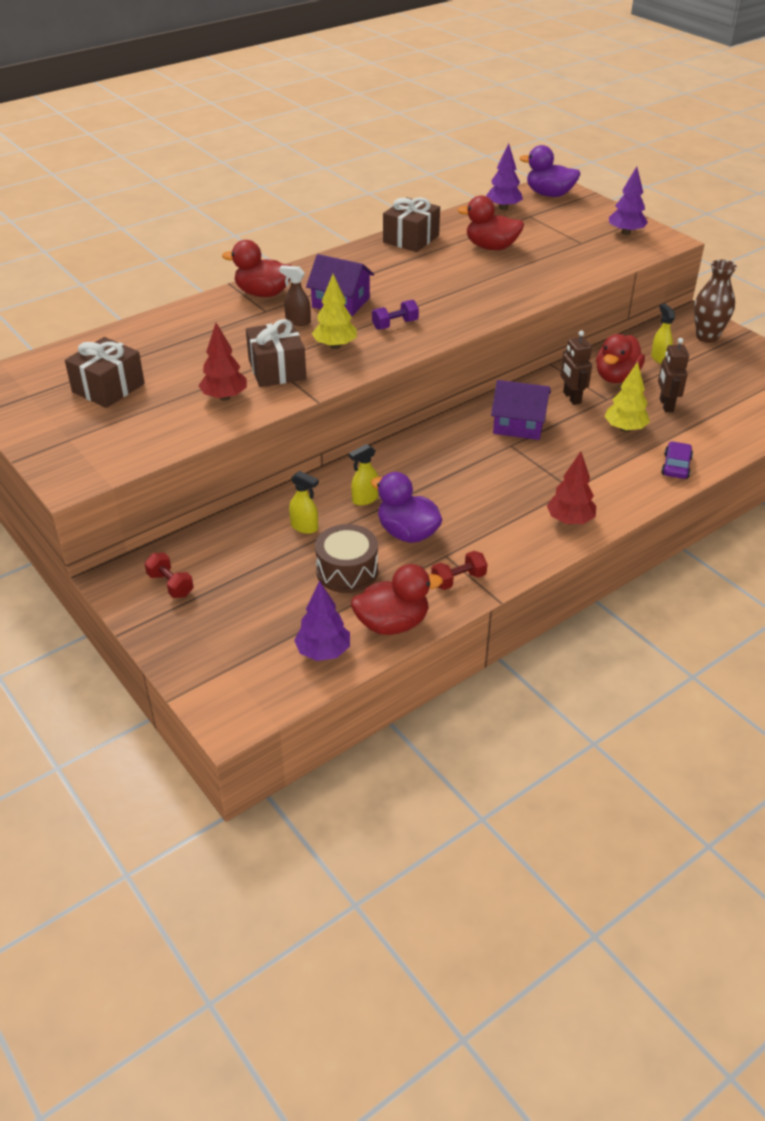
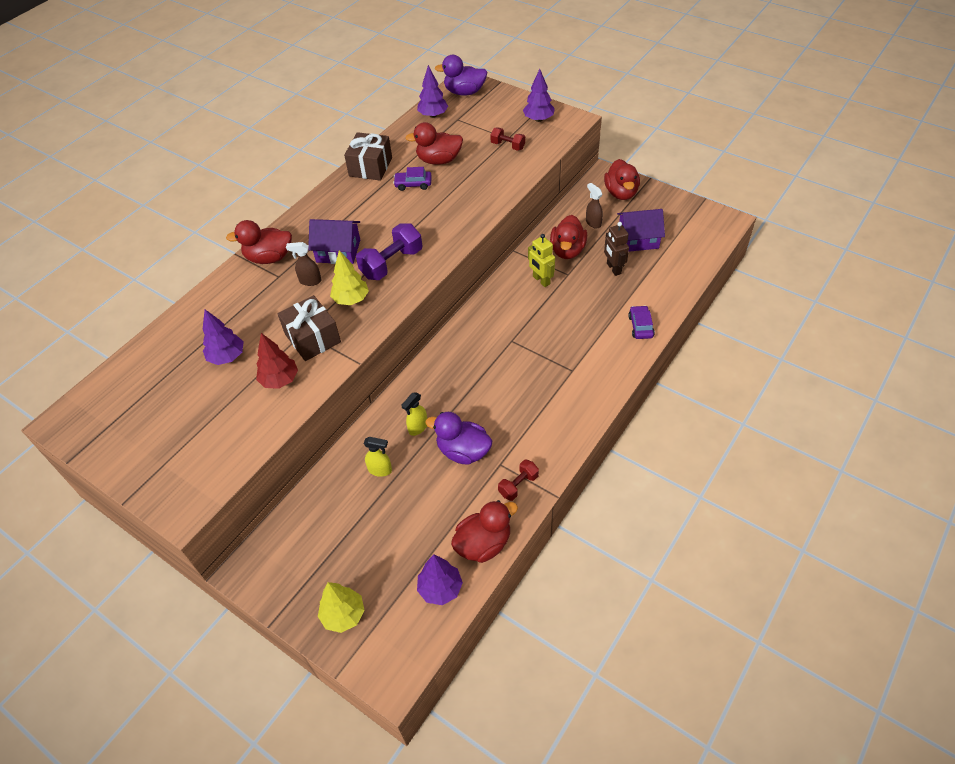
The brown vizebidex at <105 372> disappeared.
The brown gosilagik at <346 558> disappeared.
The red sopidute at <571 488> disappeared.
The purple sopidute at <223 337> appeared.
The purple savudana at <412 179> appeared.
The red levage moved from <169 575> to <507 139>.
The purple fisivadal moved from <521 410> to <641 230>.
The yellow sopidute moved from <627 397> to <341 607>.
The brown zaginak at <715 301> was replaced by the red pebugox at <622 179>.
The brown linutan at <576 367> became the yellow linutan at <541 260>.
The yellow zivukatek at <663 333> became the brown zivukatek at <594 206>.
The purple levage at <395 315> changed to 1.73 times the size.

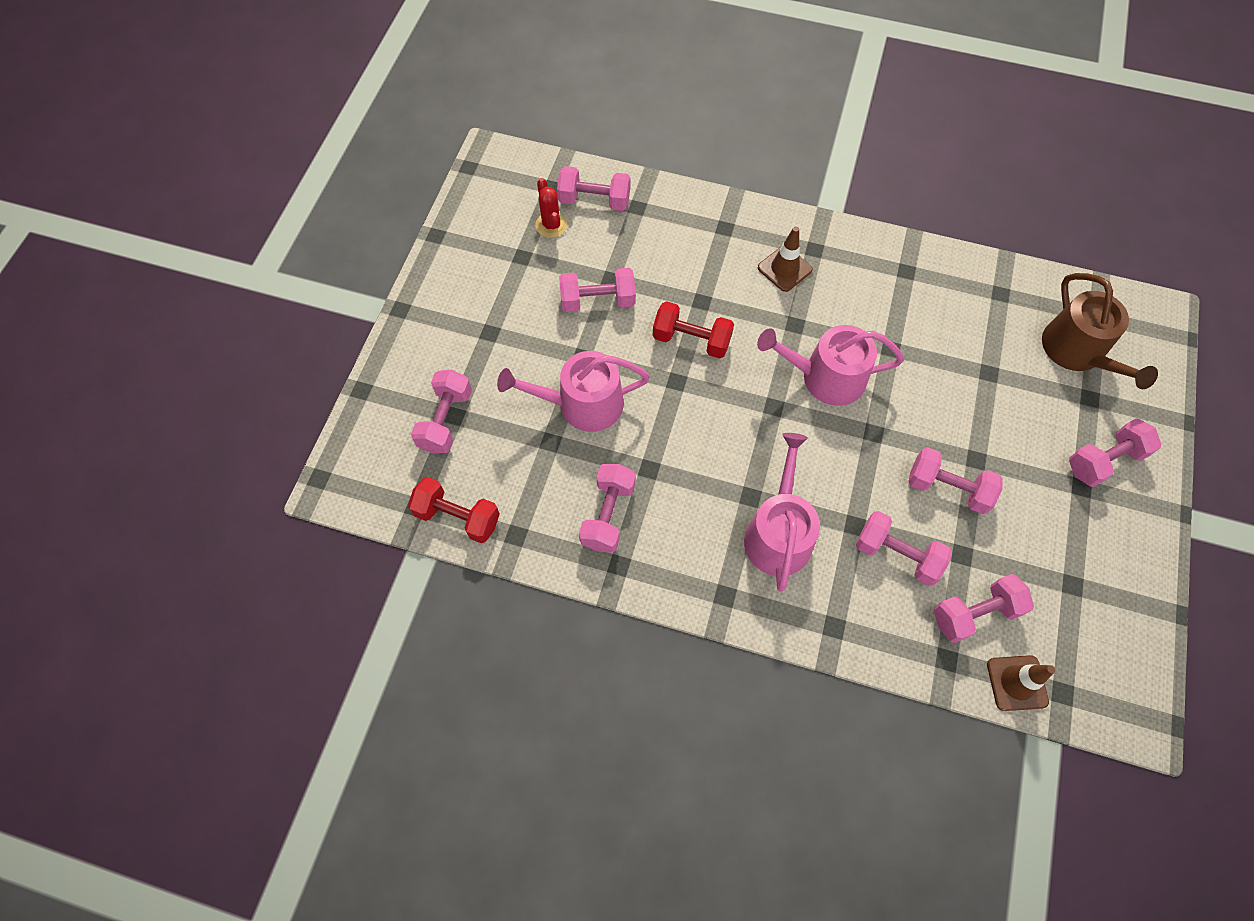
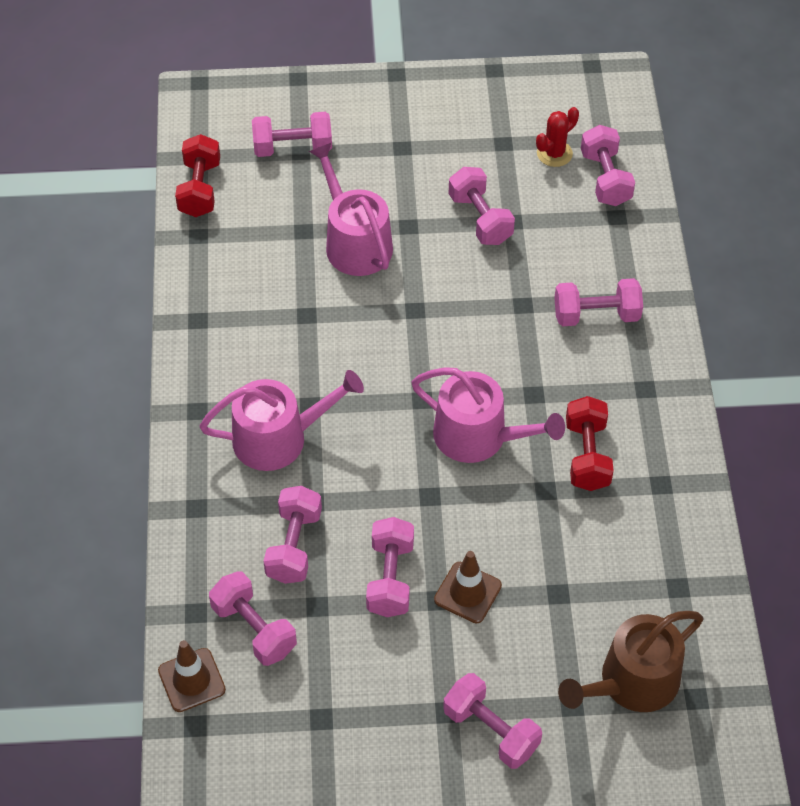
The pink levage moved from <607 508> to <598 302>.
The red levage moved from <693 329> to <590 443>.
The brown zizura moved from <785 259> to <468 587>.
The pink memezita at <830 365> turned 135 degrees clockwise.

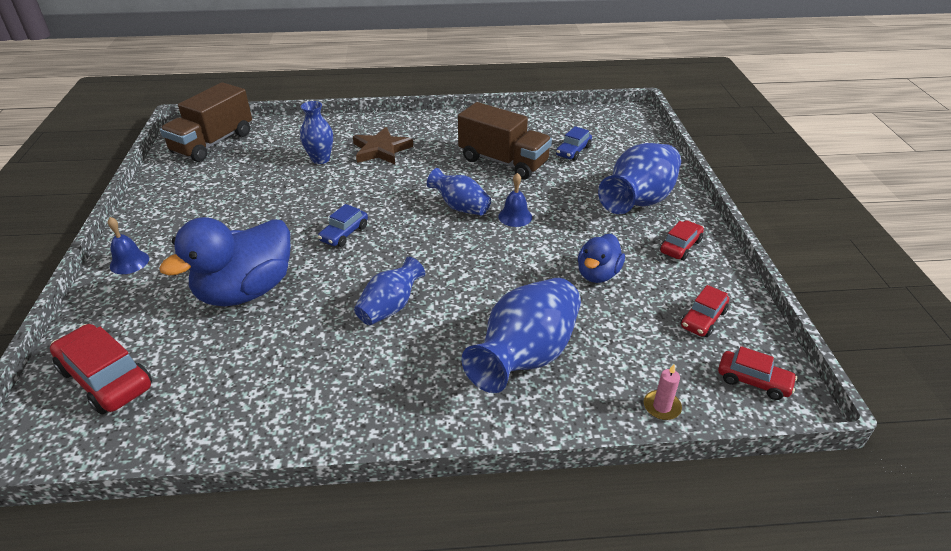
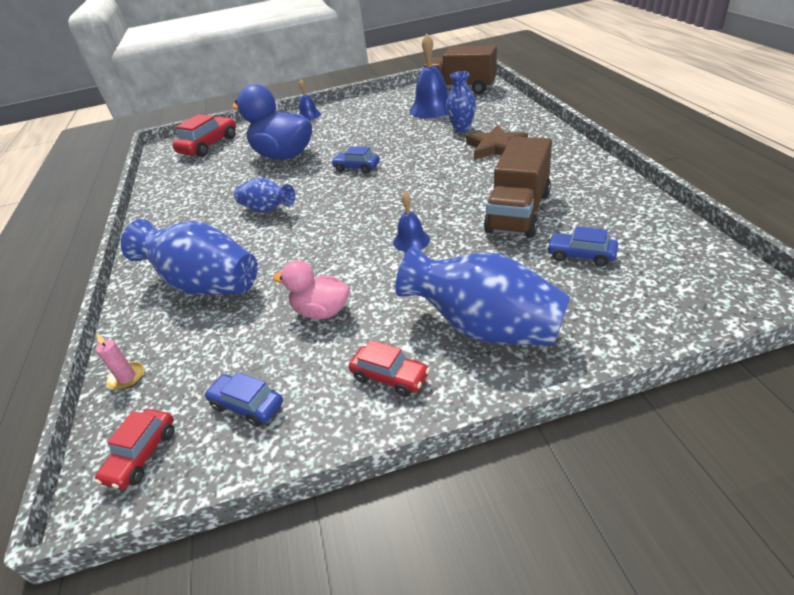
The blue zaginak at <459 191> disappeared.
The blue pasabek at <429 76> appeared.
The blue pebugox at <601 258> became the pink pebugox at <311 289>.
The red savudana at <704 311> became the blue savudana at <243 399>.

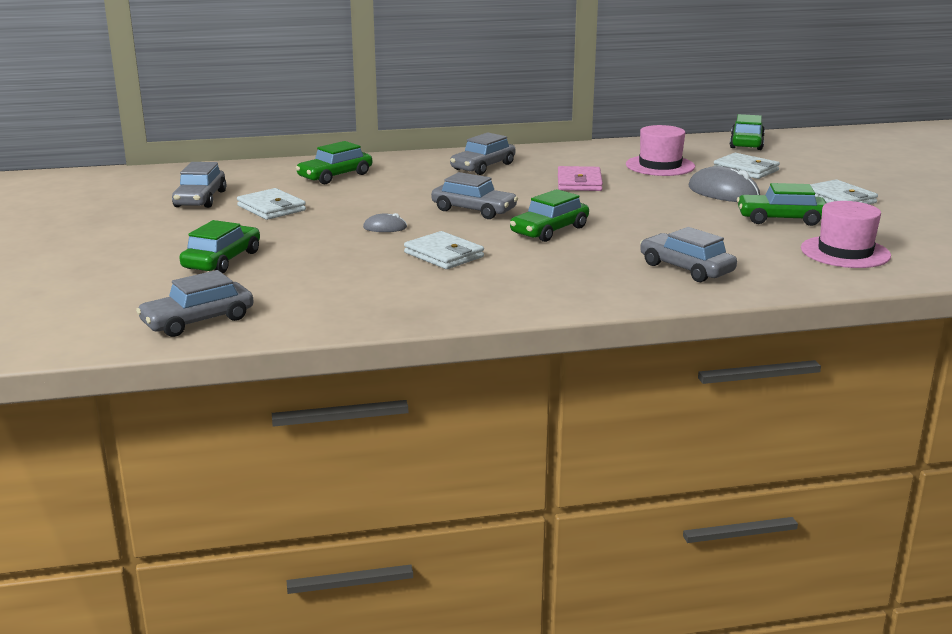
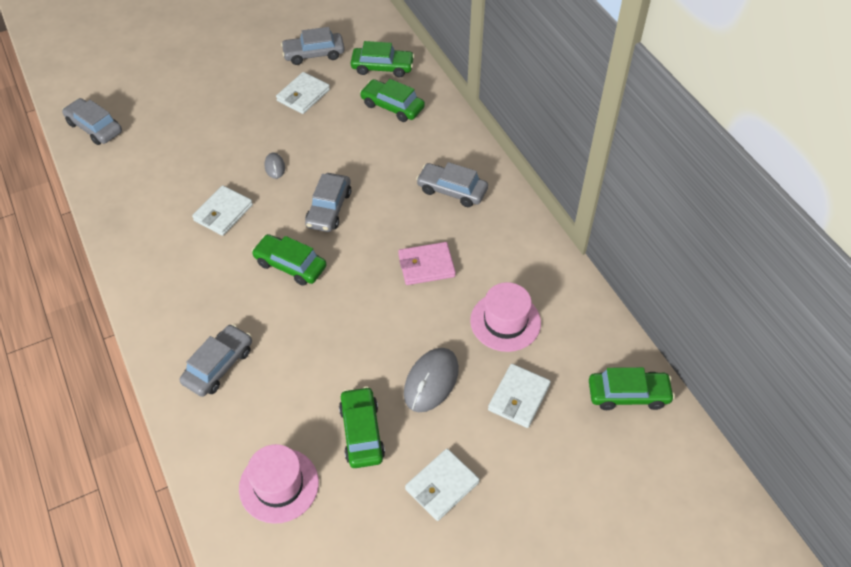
The green savudana moved from <220 246> to <383 59>.

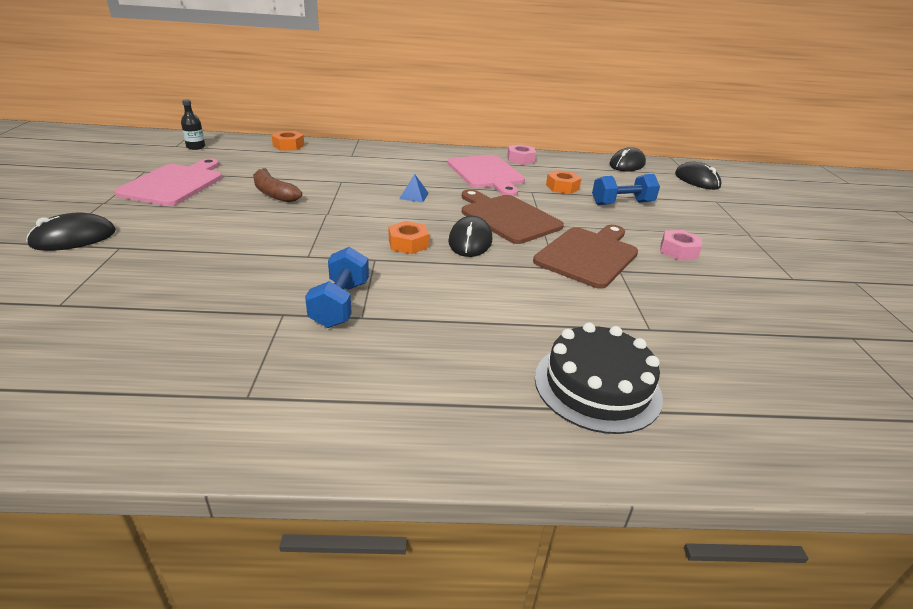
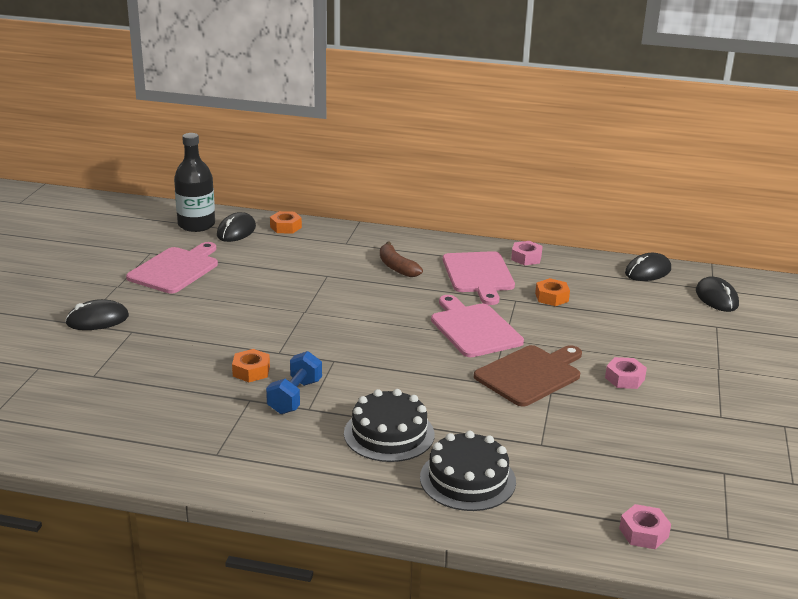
The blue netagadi at <414 188> disappeared.
The blue levage at <626 189> disappeared.
The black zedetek at <389 425> appeared.
The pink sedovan at <645 526> appeared.
The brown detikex moved from <277 185> to <401 259>.
The orange sedovan moved from <409 237> to <251 365>.
The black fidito moved from <470 236> to <236 227>.
The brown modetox at <513 216> became the pink modetox at <477 326>.
The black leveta at <193 124> changed to 2.09 times the size.

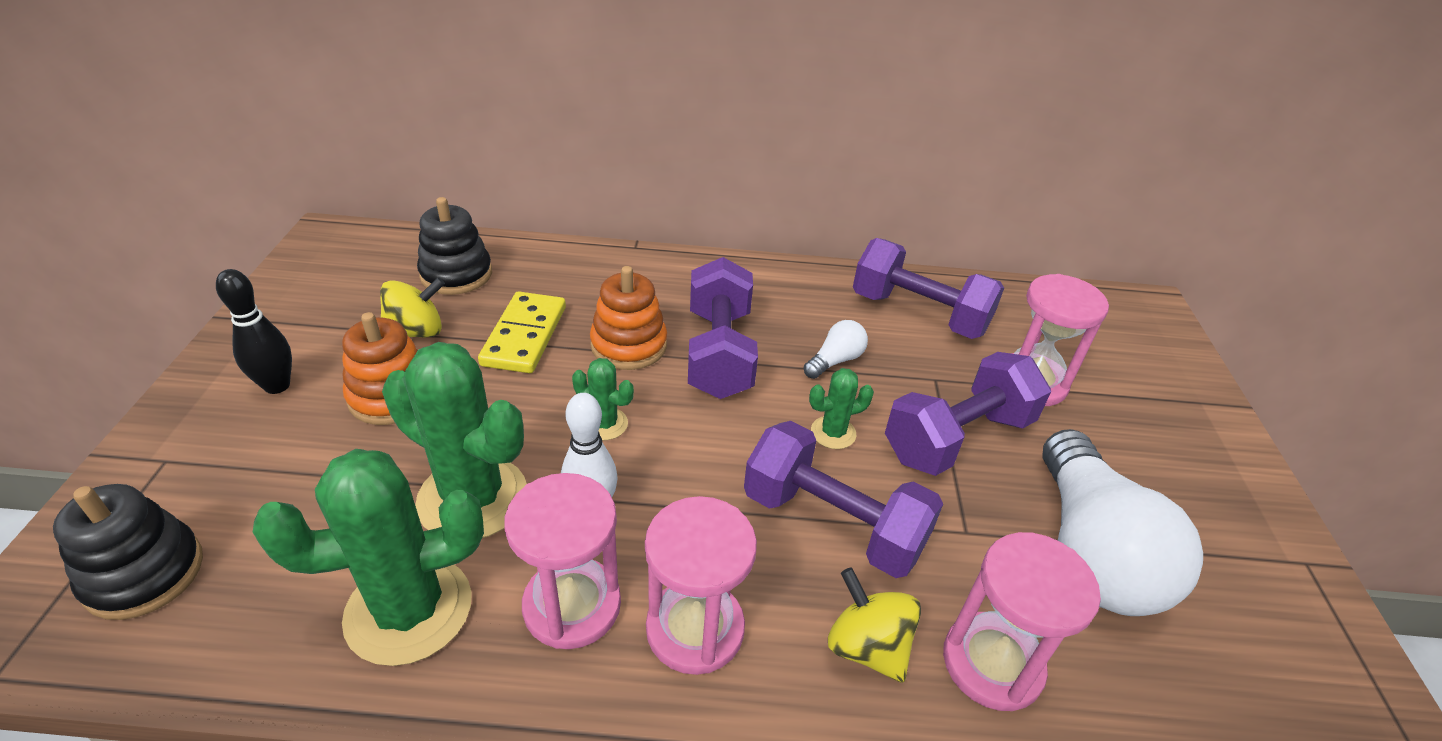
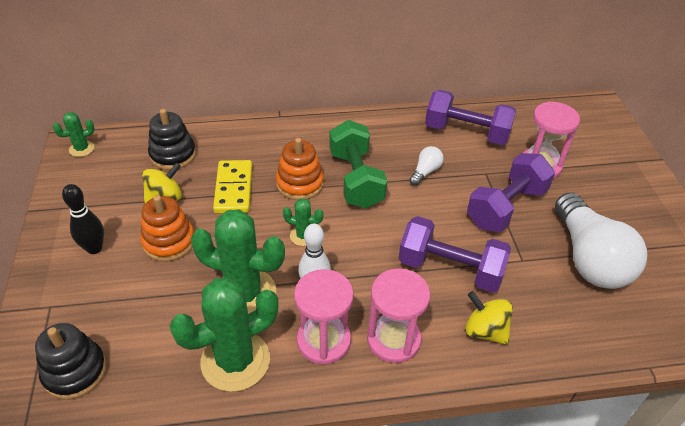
The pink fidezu at <1022 621> disappeared.
The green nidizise moved from <841 408> to <74 134>.
The purple levage at <723 328> became the green levage at <358 164>.

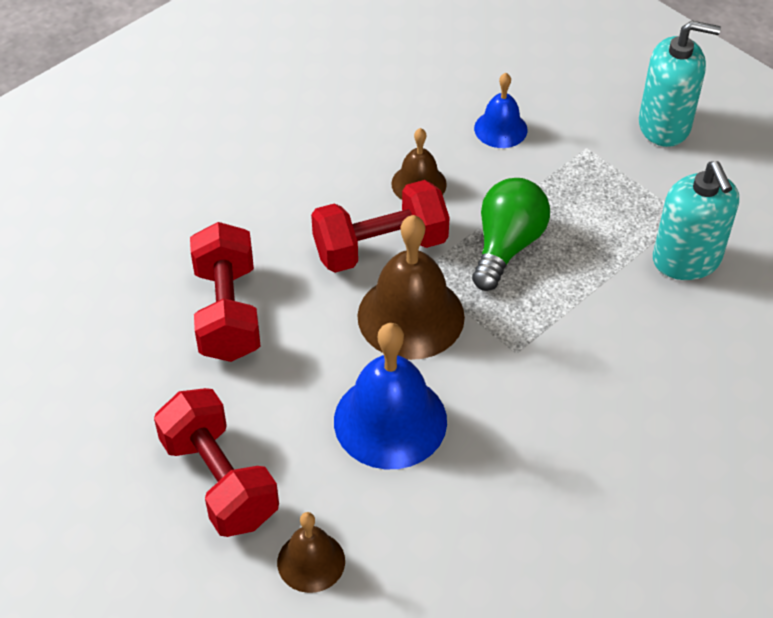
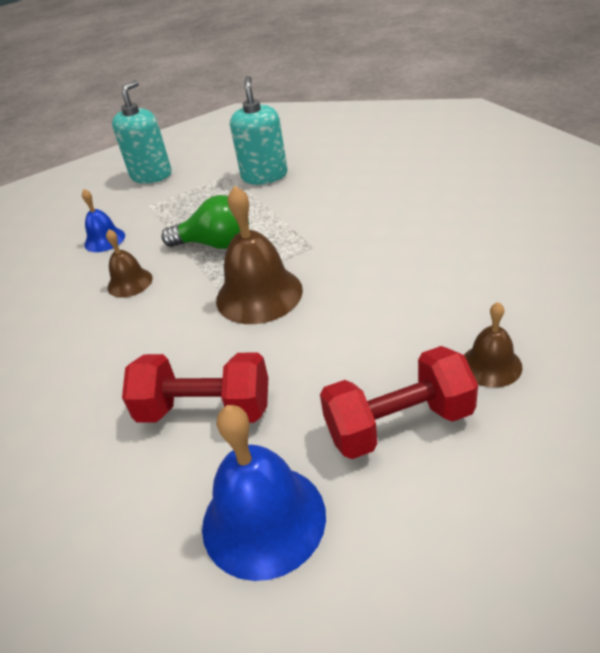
The red levage at <380 226> disappeared.
The blue pasabek moved from <390 396> to <264 493>.
The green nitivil at <511 234> turned 150 degrees clockwise.
The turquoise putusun at <696 220> turned 90 degrees counterclockwise.

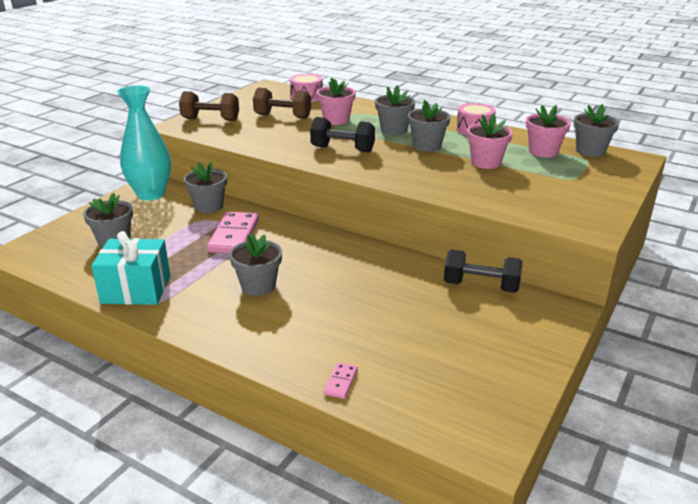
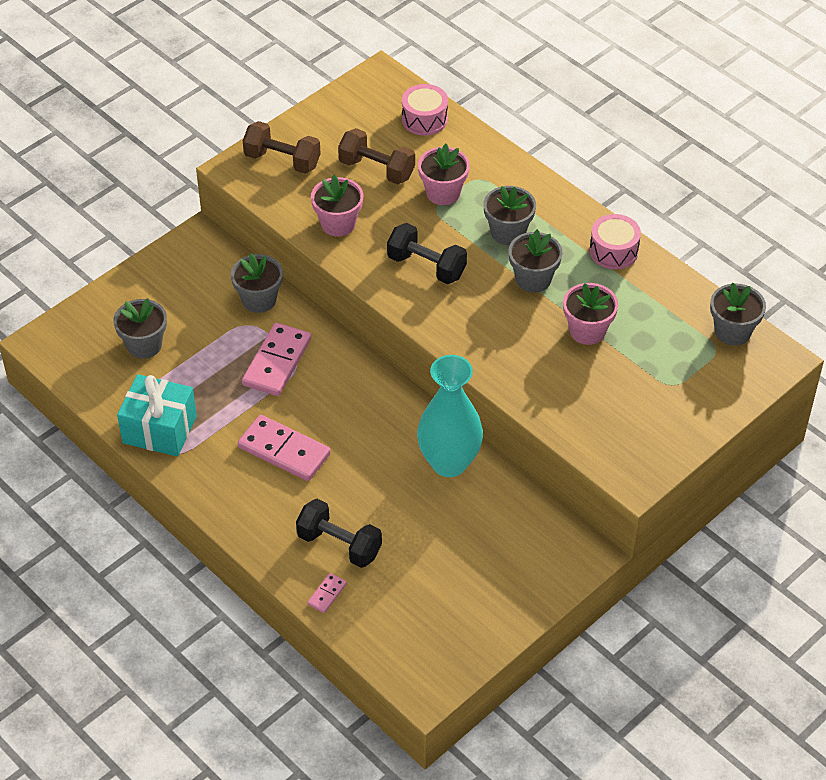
The turquoise zaginak moved from <144 143> to <450 416>.
The black levage moved from <483 271> to <339 533>.
The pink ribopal moved from <548 131> to <337 206>.
The grey ribopal at <255 265> was replaced by the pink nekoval at <284 448>.

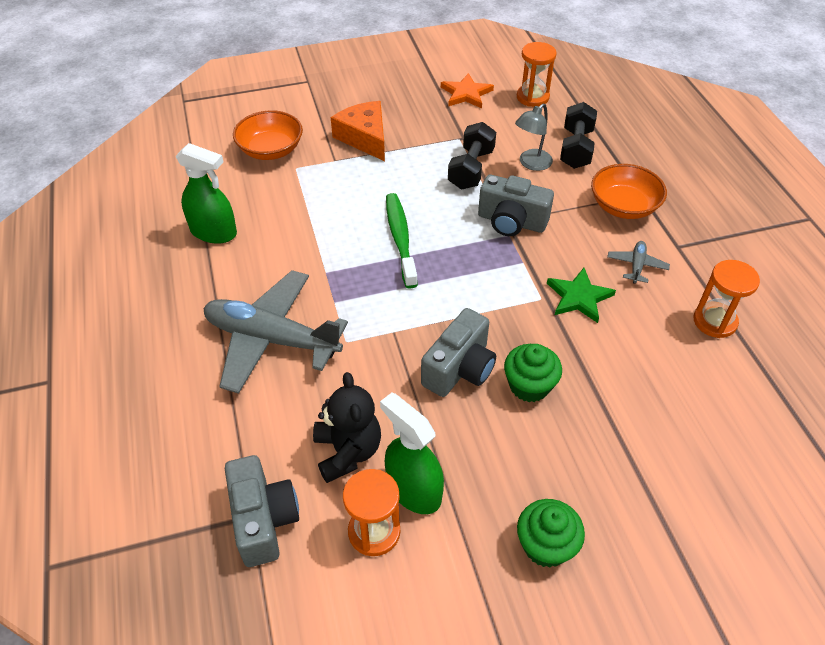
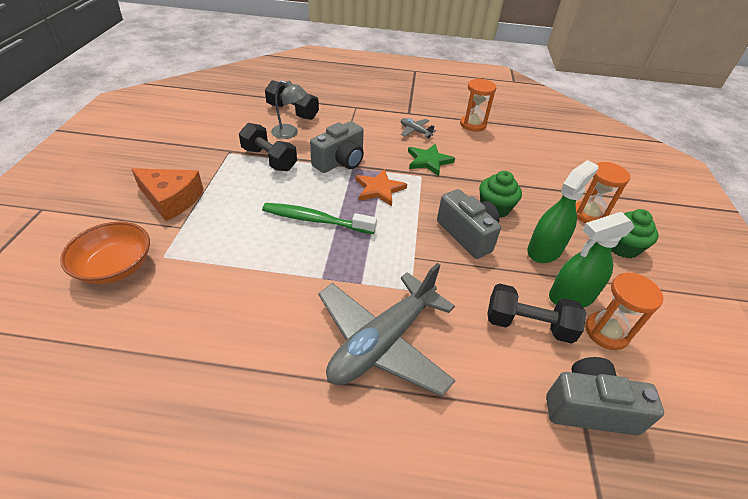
The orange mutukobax at <629 191> disappeared.
The green zivukatek moved from <206 193> to <562 211>.
The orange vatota moved from <467 90> to <381 187>.
The orange fidezu moved from <537 74> to <603 192>.
The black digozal at <347 427> was replaced by the black levage at <536 313>.
The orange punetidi at <358 131> turned 150 degrees counterclockwise.
The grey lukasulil at <534 137> turned 45 degrees counterclockwise.

